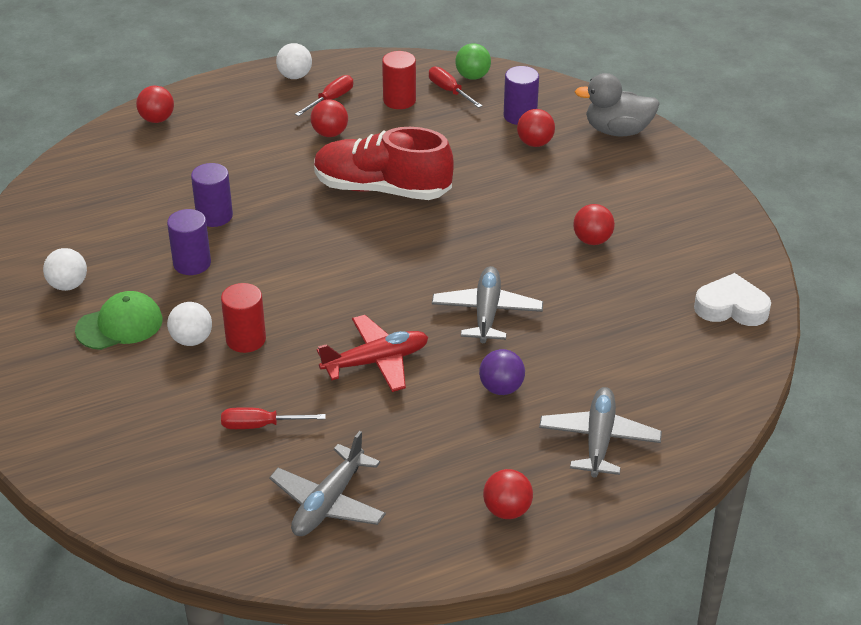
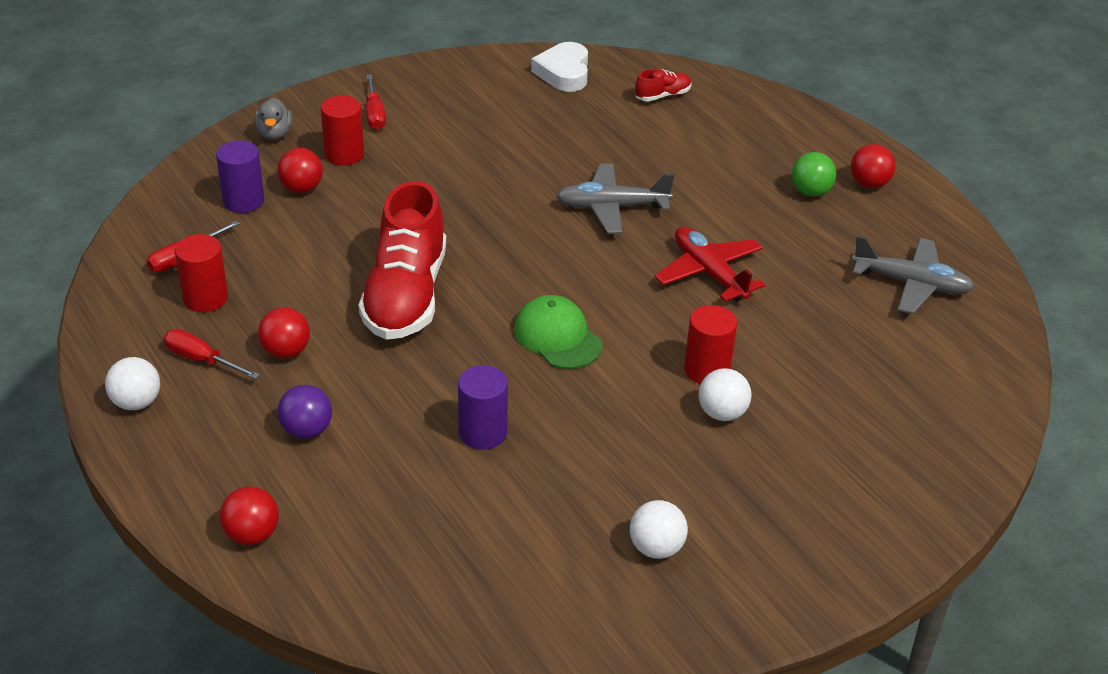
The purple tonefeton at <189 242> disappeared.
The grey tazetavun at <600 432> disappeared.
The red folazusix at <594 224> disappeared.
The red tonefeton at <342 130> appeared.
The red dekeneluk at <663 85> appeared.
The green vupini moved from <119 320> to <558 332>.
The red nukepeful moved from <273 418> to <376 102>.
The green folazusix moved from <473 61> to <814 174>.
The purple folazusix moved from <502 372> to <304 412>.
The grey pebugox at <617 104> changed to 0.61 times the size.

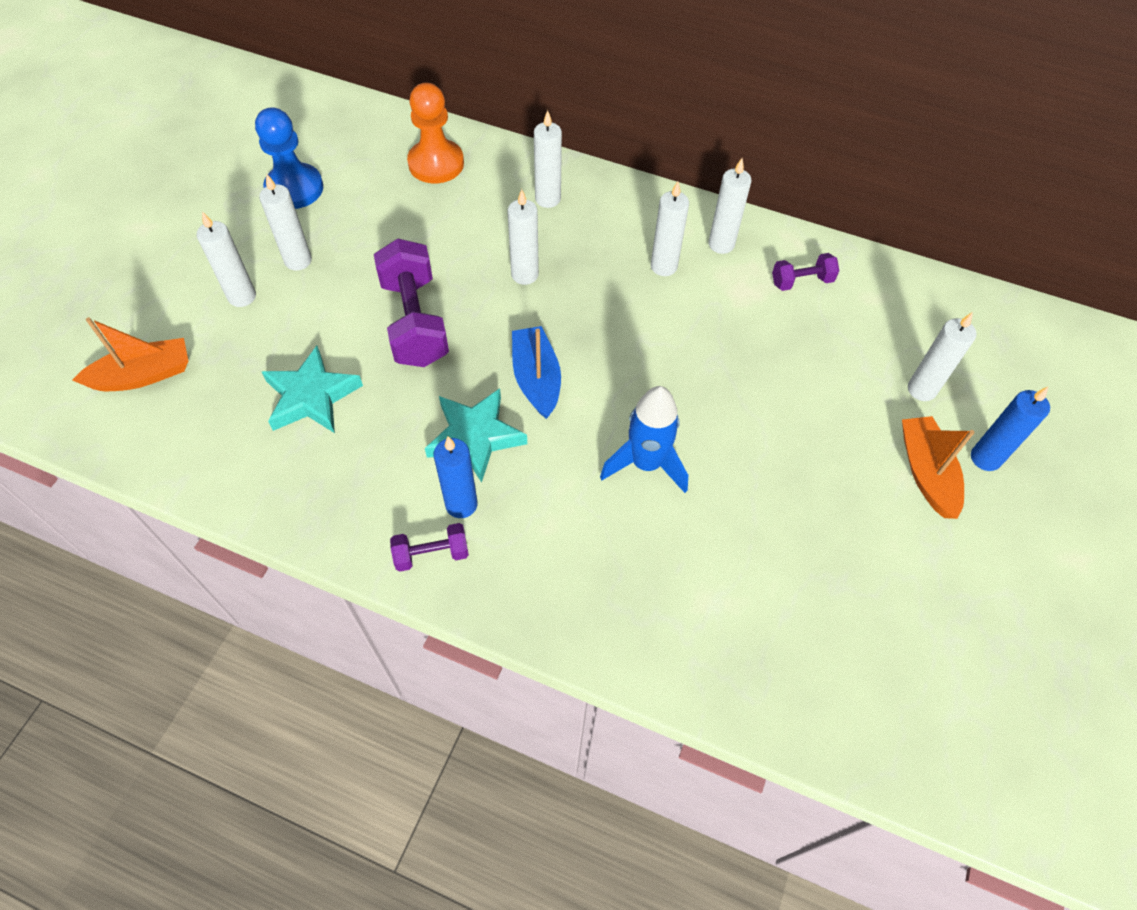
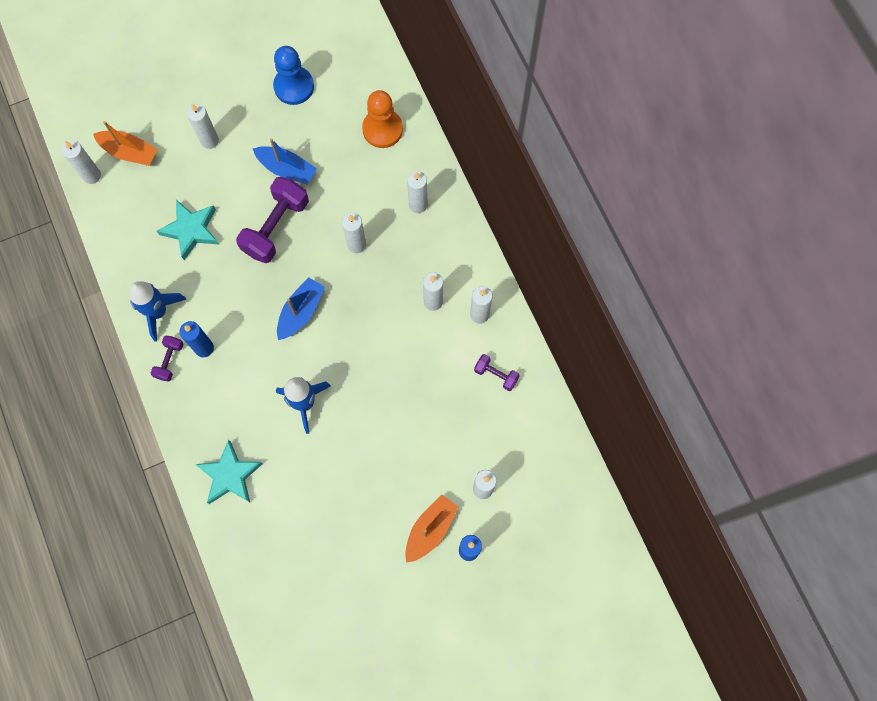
The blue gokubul at <158 311> appeared.
The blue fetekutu at <285 161> appeared.
The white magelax moved from <285 222> to <81 162>.
The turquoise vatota moved from <476 435> to <229 472>.
The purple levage at <429 547> turned 75 degrees clockwise.

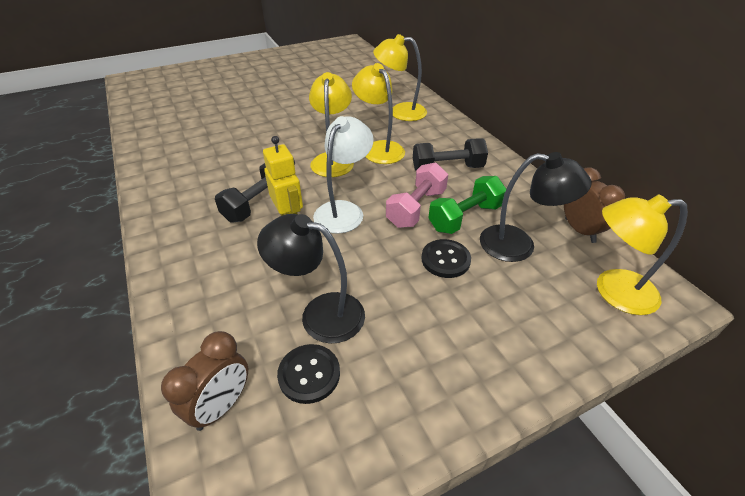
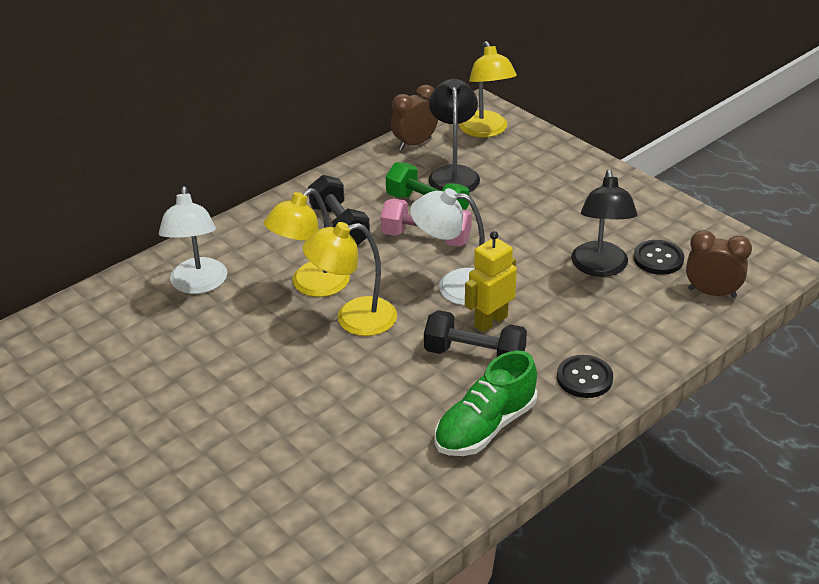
The green dekeneluk at <486 403> appeared.
The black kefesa moved from <446 258> to <585 376>.
The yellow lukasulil at <400 77> became the white lukasulil at <193 240>.

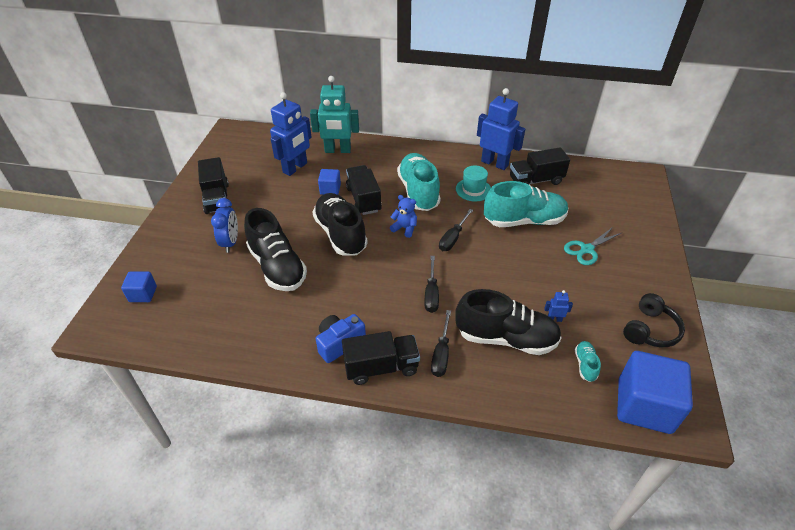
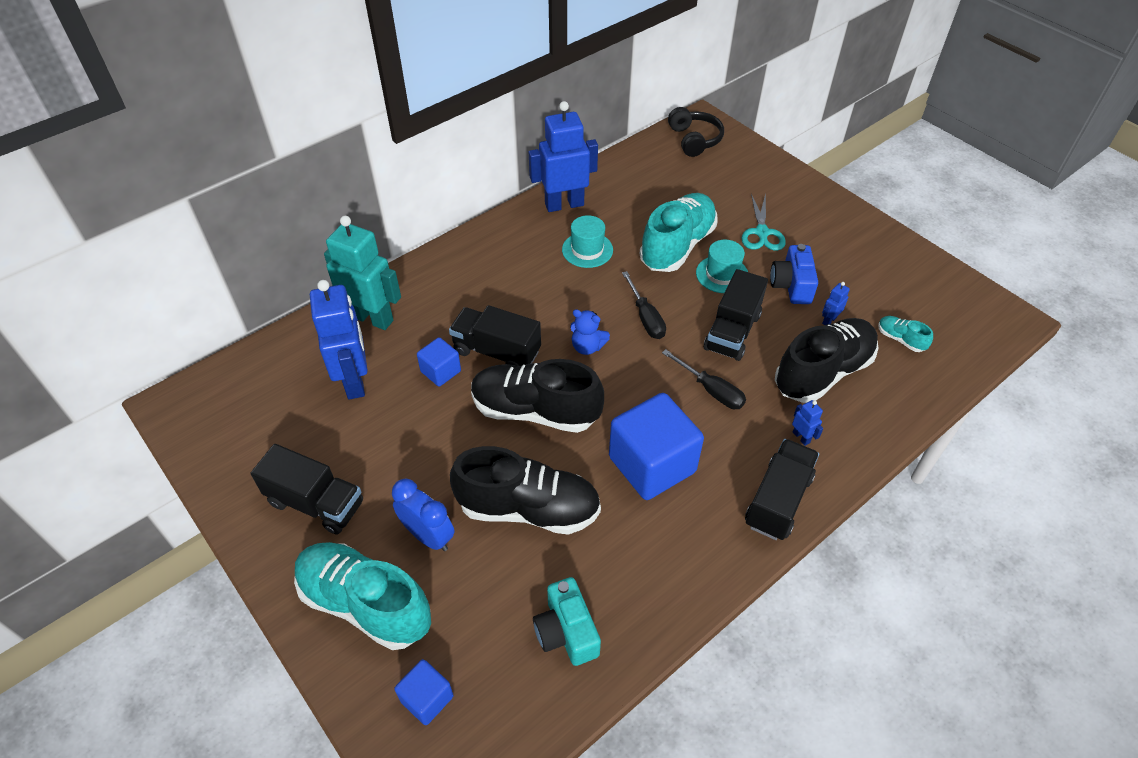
The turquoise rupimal at <567 621> appeared.
The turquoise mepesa at <722 266> appeared.
The blue rupimal moved from <341 338> to <794 274>.
The turquoise dekeneluk moved from <418 182> to <362 596>.
The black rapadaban moved from <540 166> to <736 315>.
The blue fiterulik moved from <655 392> to <656 446>.
The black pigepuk moved from <654 320> to <696 132>.
The black nukepeful at <441 343> was replaced by the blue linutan at <807 423>.
The turquoise linutan at <334 114> turned 105 degrees counterclockwise.
The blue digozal at <403 216> turned 135 degrees counterclockwise.

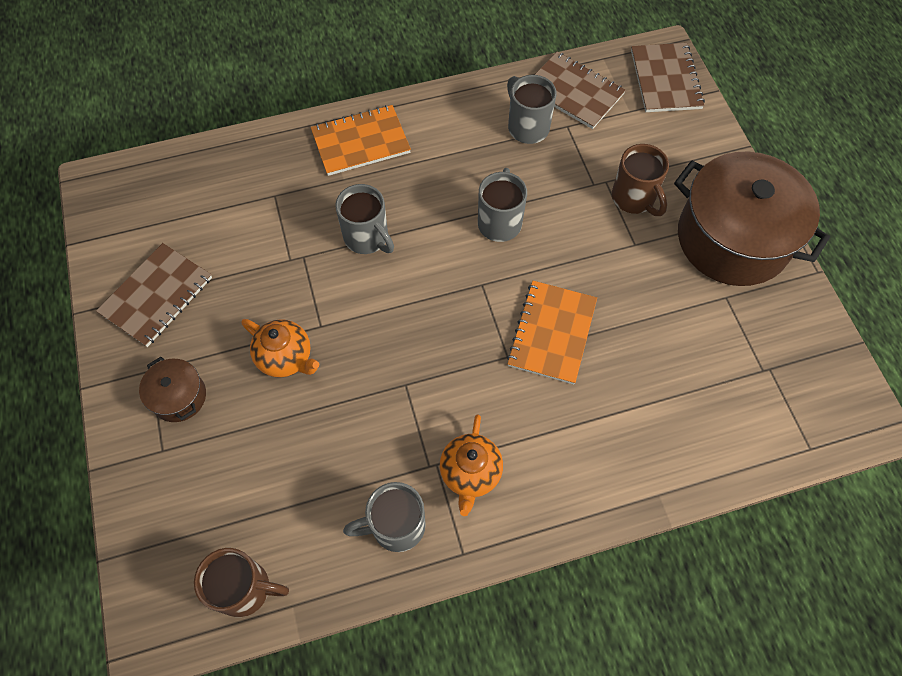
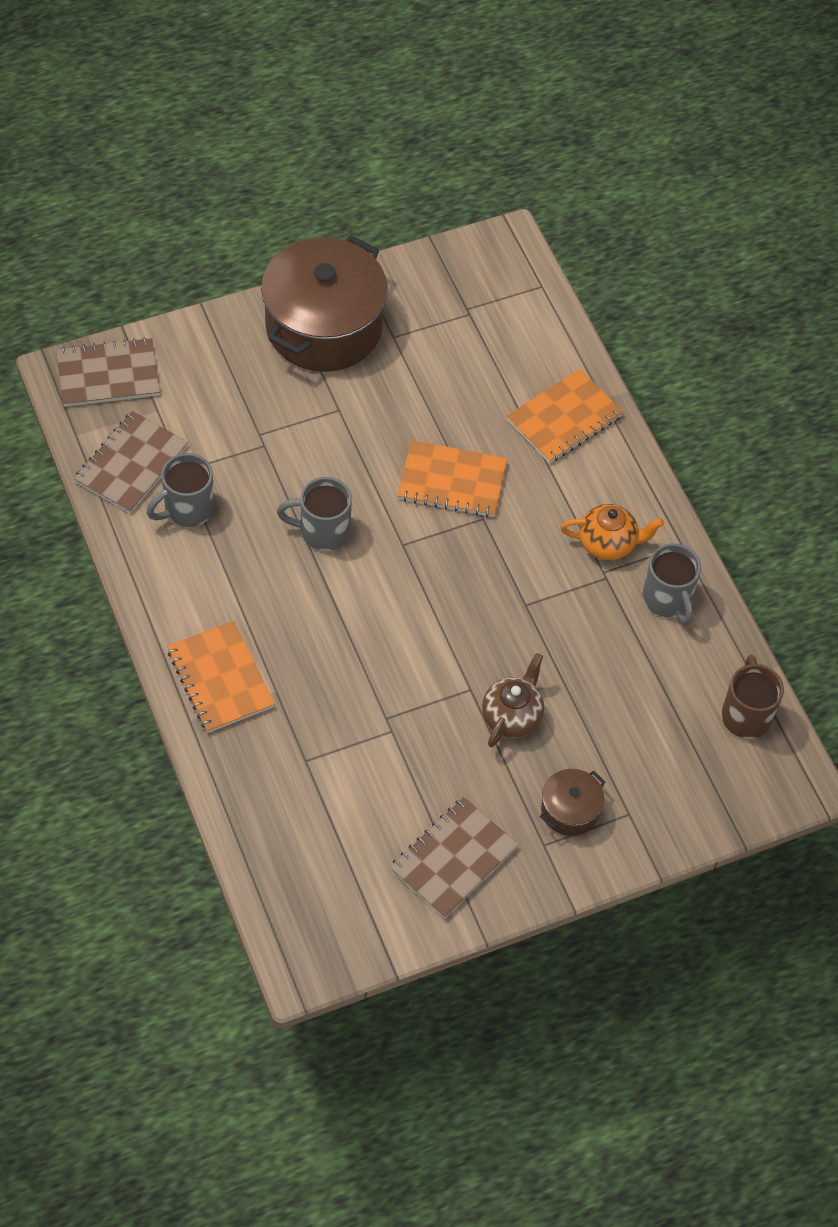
The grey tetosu at <364 219> disappeared.
The brown tetosu at <640 180> disappeared.
The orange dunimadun at <565 416> appeared.
The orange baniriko at <280 348> became the brown baniriko at <513 700>.
The brown dunimadun at <154 295> turned 75 degrees counterclockwise.

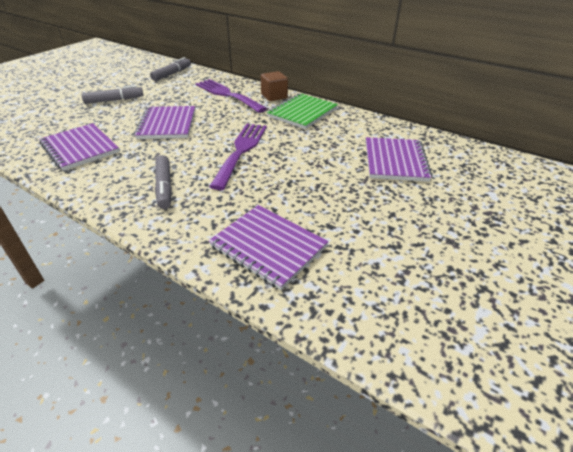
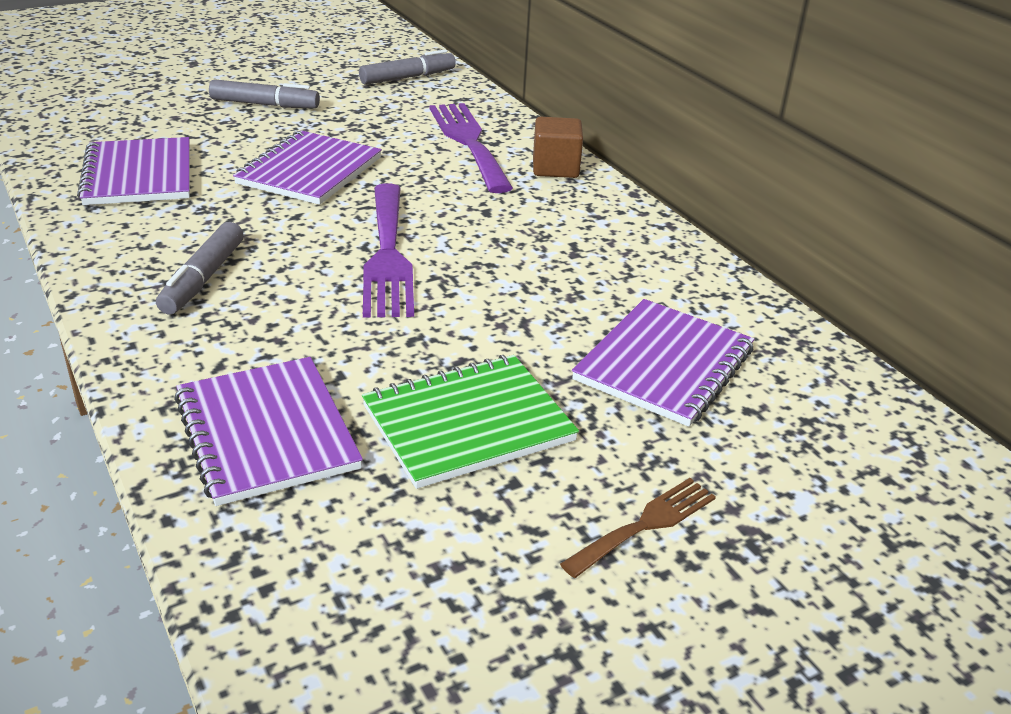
The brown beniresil at <638 528> appeared.
The green dunimadun moved from <302 111> to <470 422>.
The purple beniresil at <238 157> turned 135 degrees clockwise.

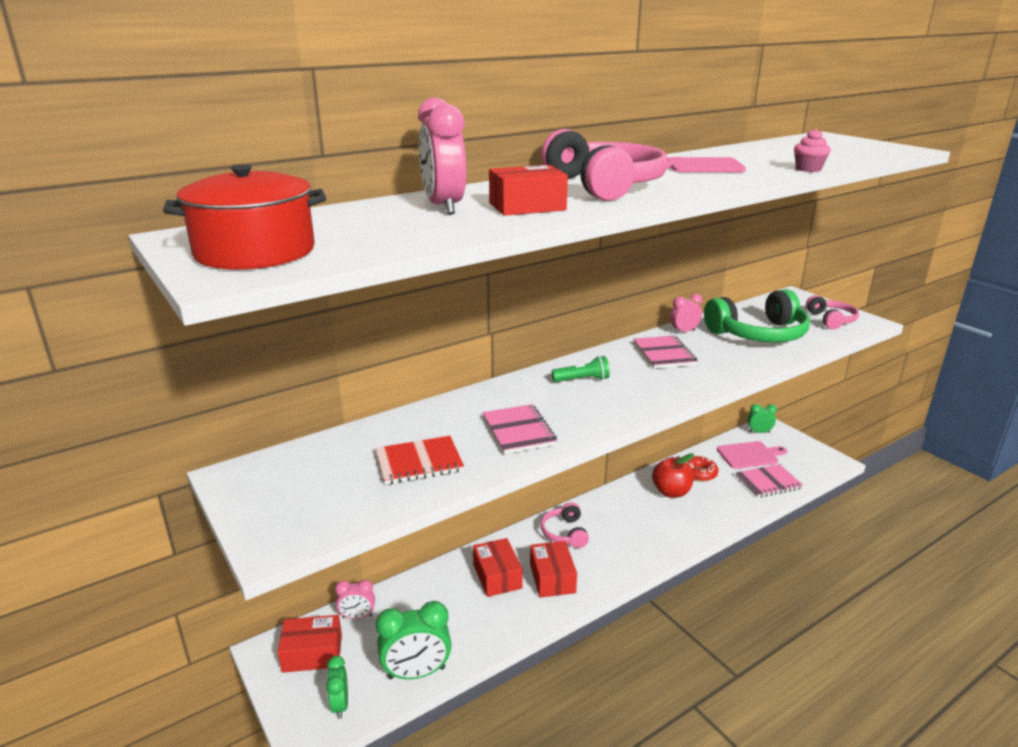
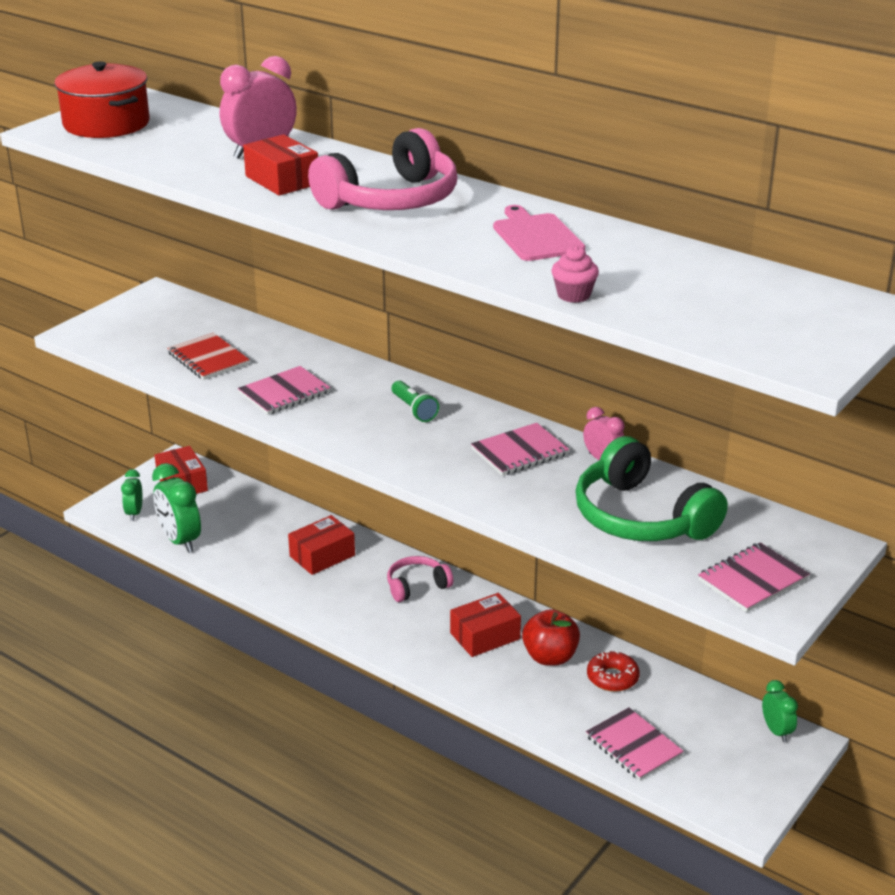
The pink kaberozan at <355 599> disappeared.
The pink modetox at <752 455> disappeared.
The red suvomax moved from <553 569> to <485 625>.
The pink pigepuk at <832 312> was replaced by the pink dunimadun at <754 577>.
The green kaberozan at <337 687> turned 60 degrees counterclockwise.

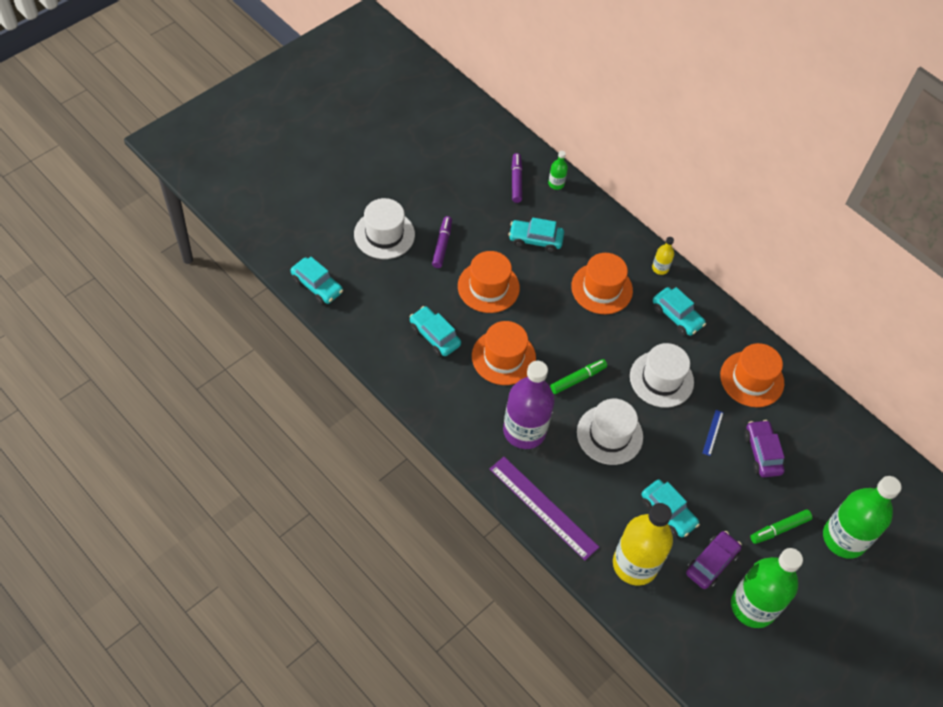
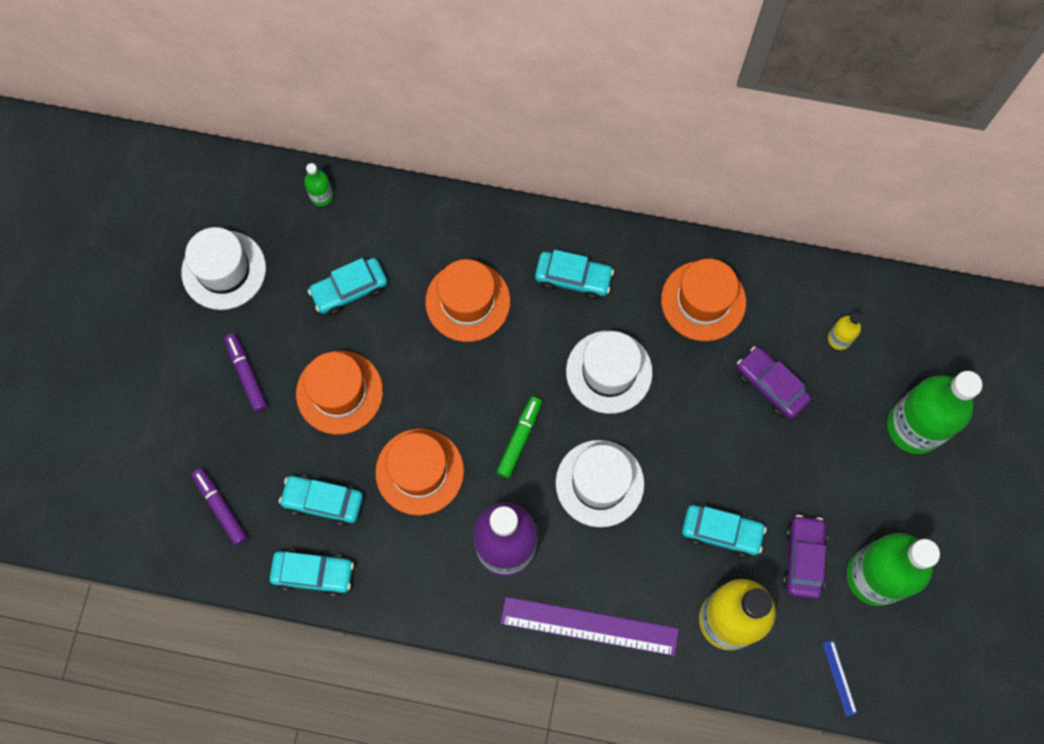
The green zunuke at <781 526> disappeared.
The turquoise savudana moved from <316 280> to <312 572>.
The white mepesa moved from <384 228> to <223 268>.
The purple zunuke moved from <517 178> to <220 507>.
The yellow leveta moved from <663 256> to <845 331>.
The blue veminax moved from <713 433> to <839 678>.

